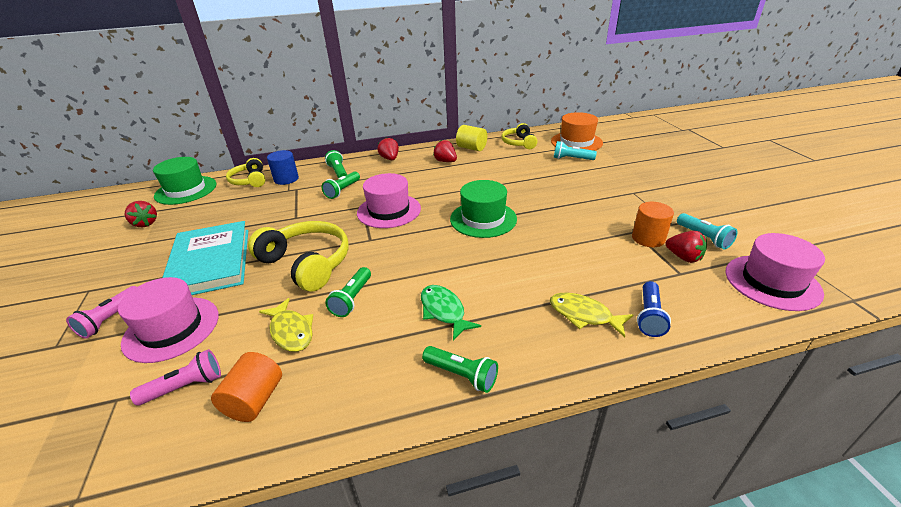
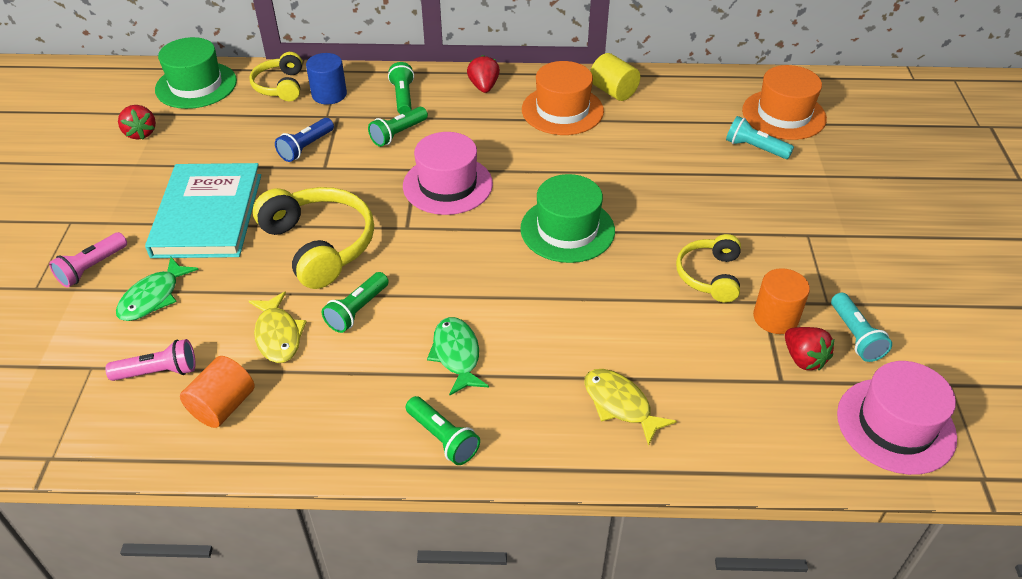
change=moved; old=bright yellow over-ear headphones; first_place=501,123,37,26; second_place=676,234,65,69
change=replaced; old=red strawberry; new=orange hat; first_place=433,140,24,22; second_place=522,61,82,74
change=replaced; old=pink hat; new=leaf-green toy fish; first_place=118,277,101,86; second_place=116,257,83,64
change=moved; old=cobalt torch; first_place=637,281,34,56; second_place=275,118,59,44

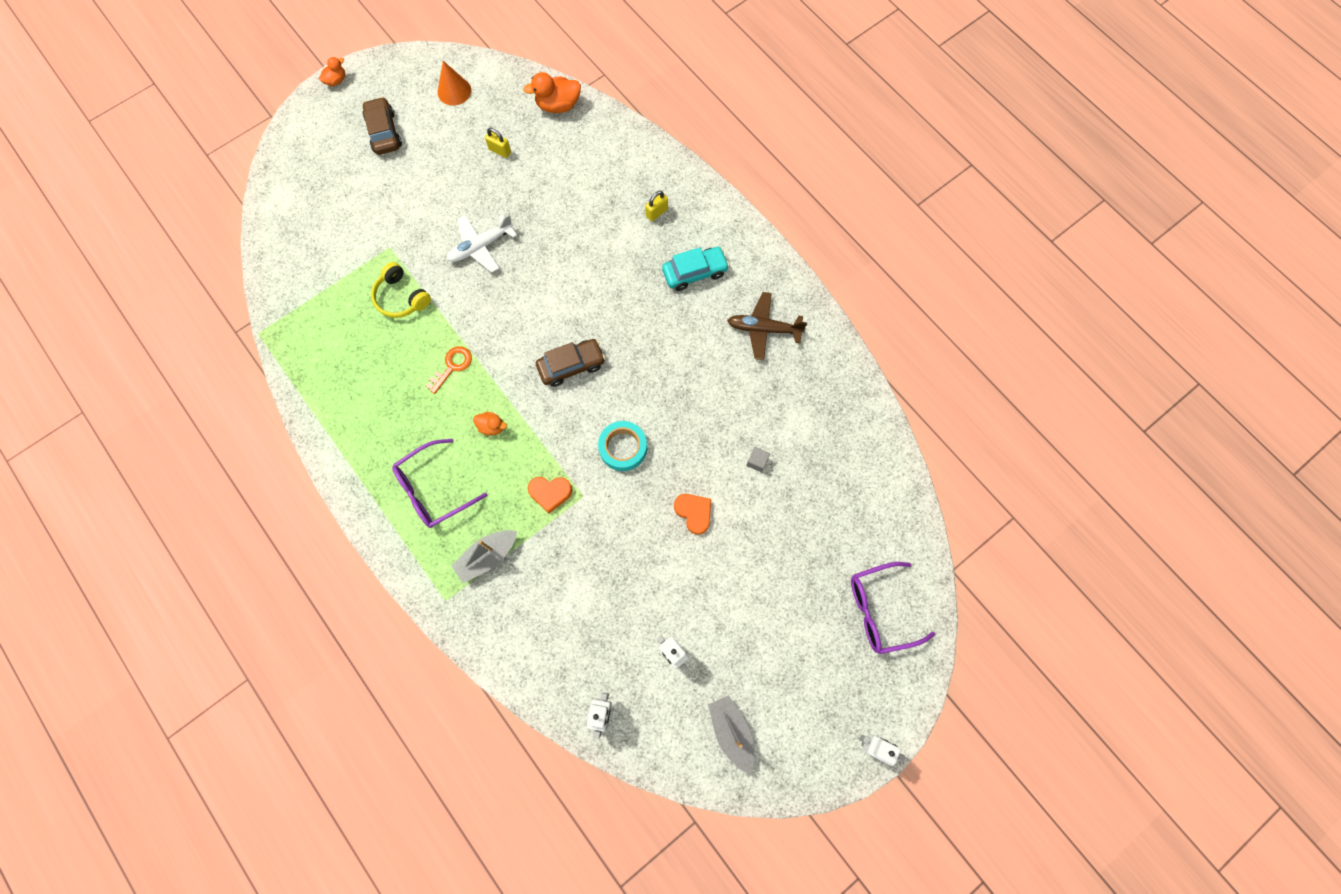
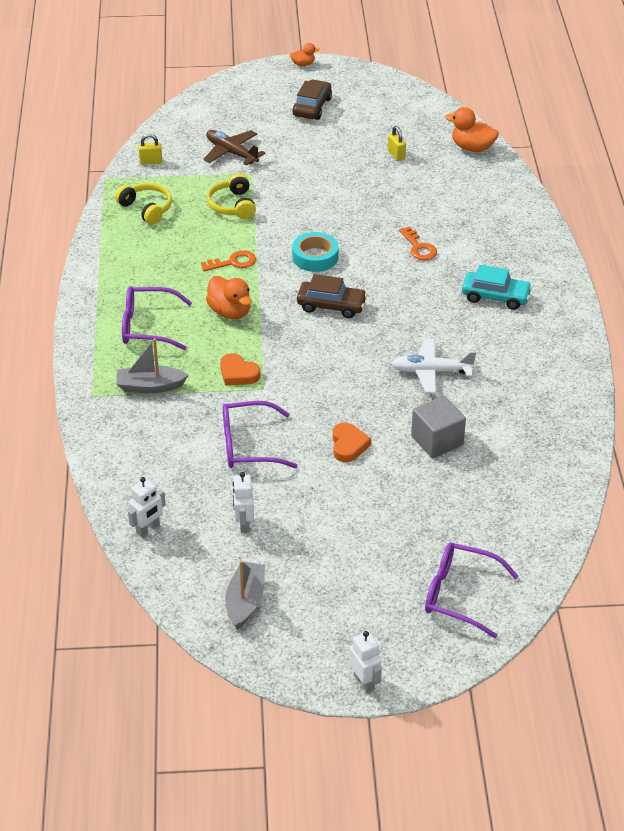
change=removed; old=orange cone; first_place=438,61,33,45
change=moved; old=bright yellow small lock; first_place=645,191,23,30; second_place=138,134,24,31
change=moved; old=pure white aeroplane; first_place=447,214,70,59; second_place=391,339,85,54
change=moved; old=dark brown aeroplane; first_place=727,292,80,68; second_place=203,130,62,35
change=resized; old=orange duck; first_place=473,412,34,23; second_place=206,276,46,43; factor=1.74
change=moved; old=turquoise roll of tape; first_place=598,421,49,50; second_place=292,232,47,40
change=resized; old=gray block; first_place=746,447,24,25; second_place=411,396,55,62; factor=2.1
change=added; new=bright yellow over-ear headphones; second_place=115,183,57,42
change=added; new=orange latchkey; second_place=399,226,38,34
change=added; new=royal purple glasses; second_place=223,401,74,67

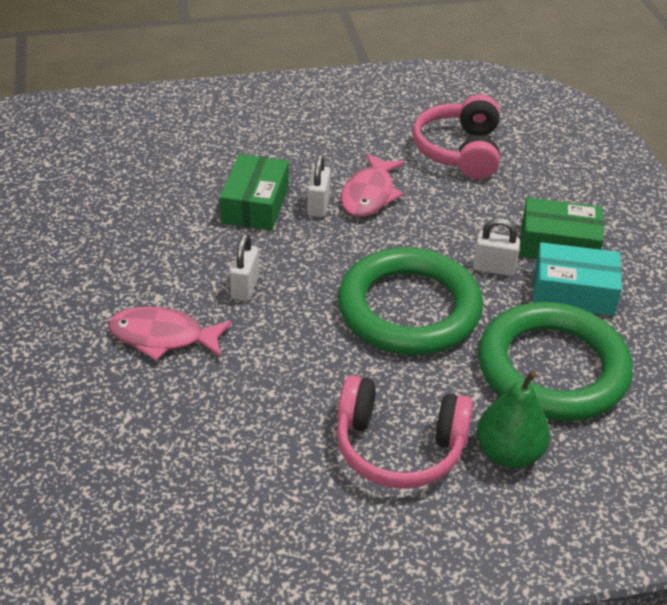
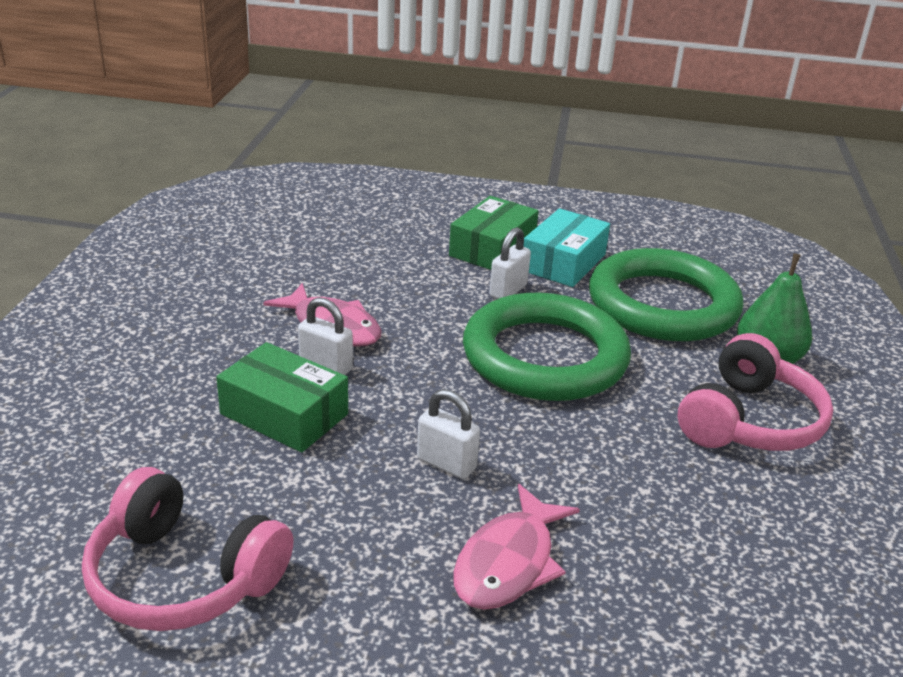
change=moved; old=pink over-ear headphones; first_place=413,94,87,85; second_place=82,467,212,164

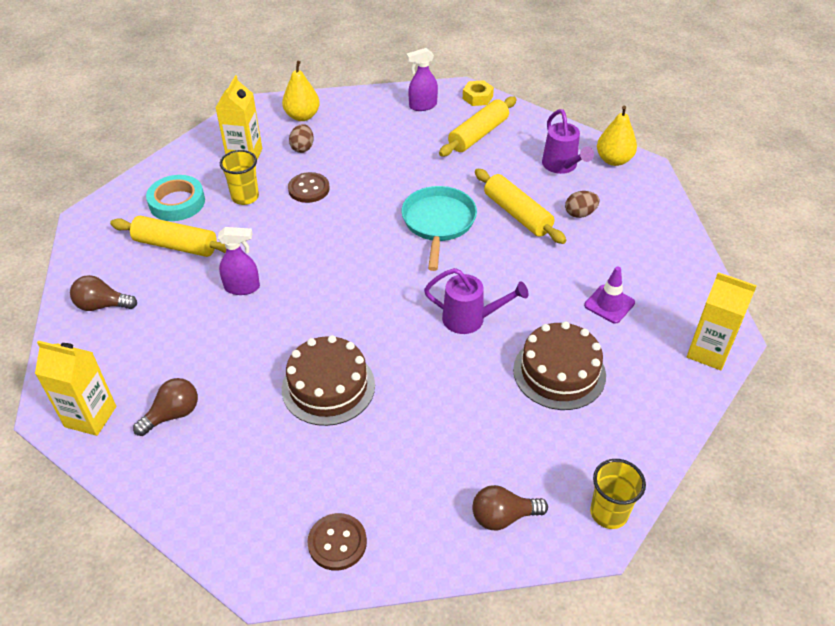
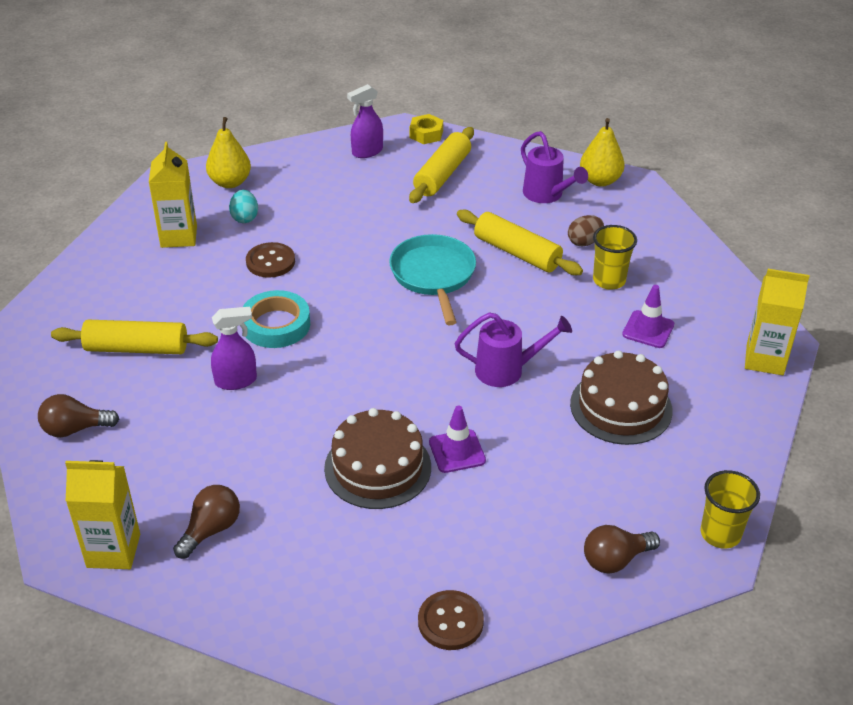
change=recoloured; old=dark brown egg shape; new=turquoise egg shape; first_place=289,124,25,29; second_place=229,190,29,33
change=moved; old=bright yellow tumbler; first_place=220,150,39,55; second_place=593,225,44,65
change=moved; old=turquoise roll of tape; first_place=146,175,59,46; second_place=242,290,68,58
change=added; new=royal purple road cone; second_place=429,405,57,68

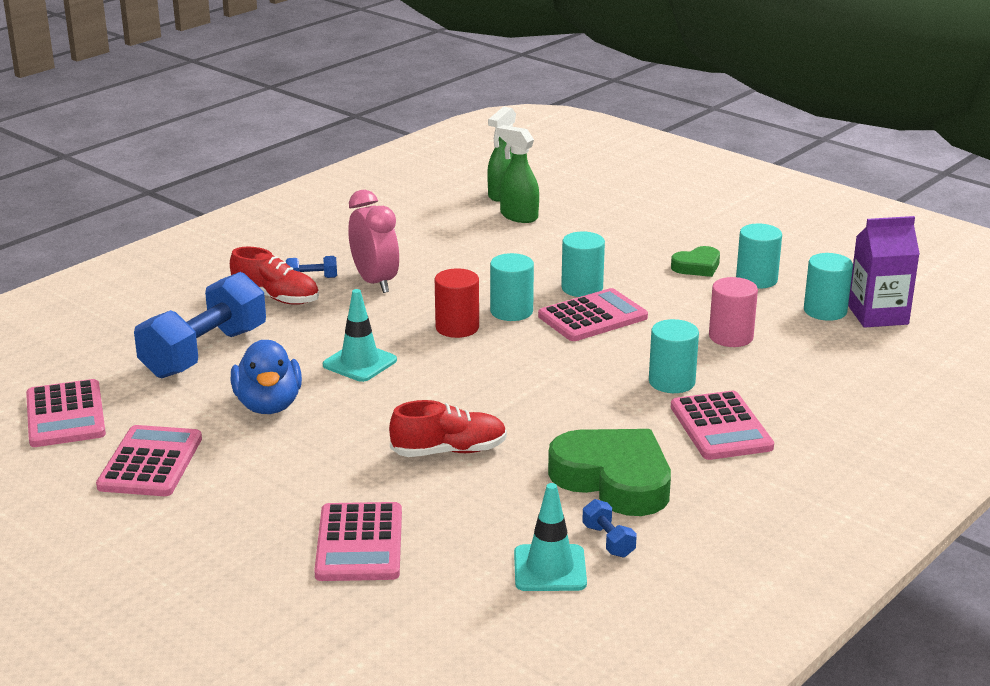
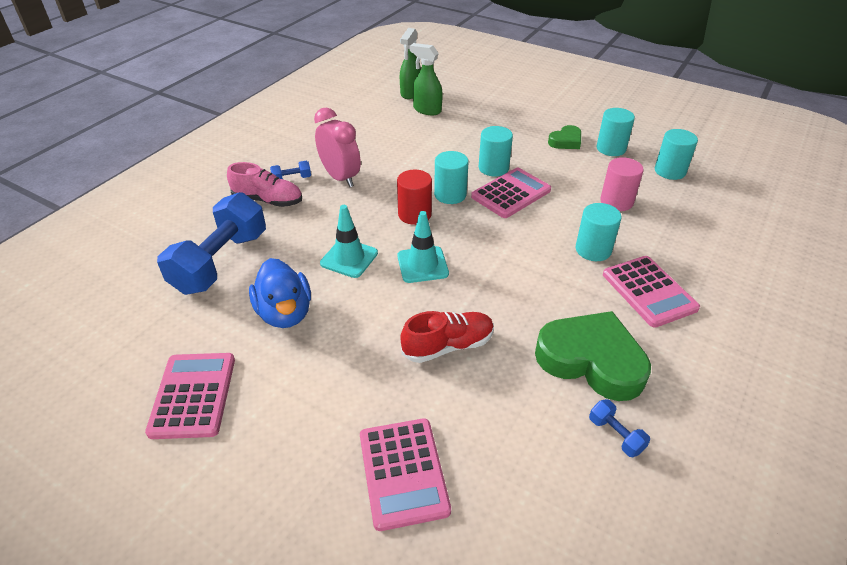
change=removed; old=royal purple carton; first_place=848,216,72,112
change=recoloured; old=red shoe; new=pink shoe; first_place=230,246,89,59; second_place=227,162,75,45
change=removed; old=pink pocket calculator; first_place=26,379,80,68
change=moved; old=turquoise road cone; first_place=514,483,73,108; second_place=397,211,52,72

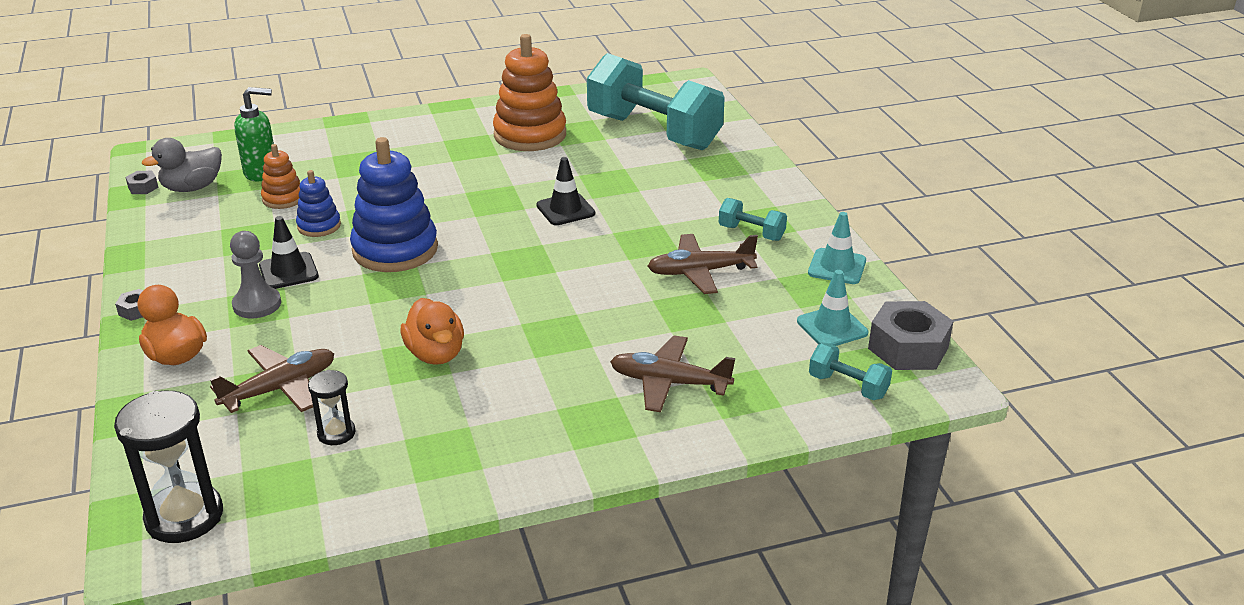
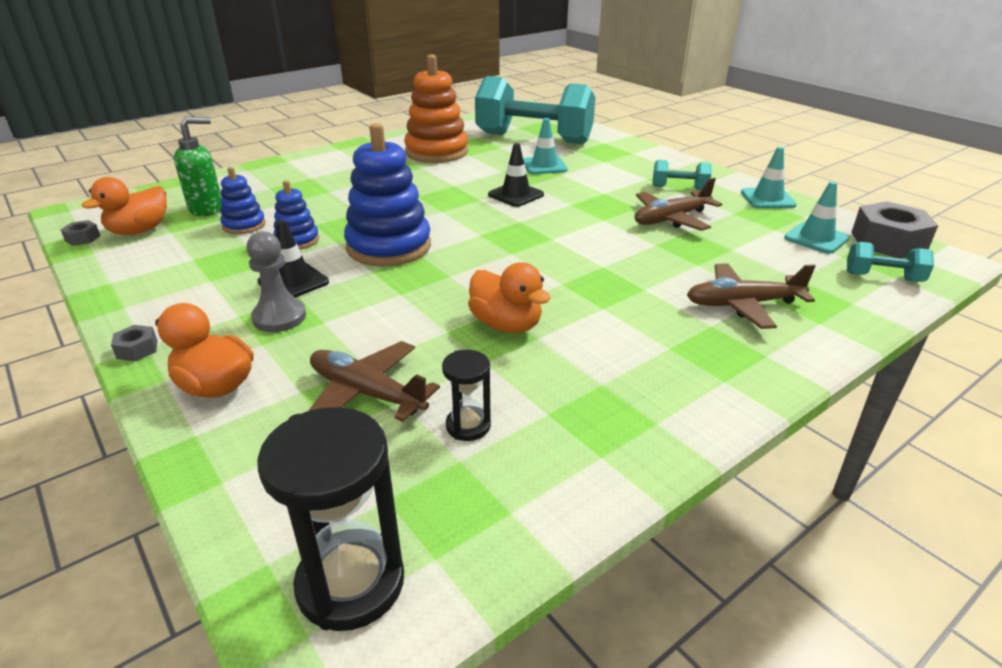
change=recoloured; old=gray duck; new=orange duck; first_place=142,138,80,54; second_place=82,177,85,58
change=recoloured; old=orange ring stacker; new=cobalt ring stacker; first_place=261,144,40,65; second_place=220,167,46,67
change=turned; old=dark brown aeroplane; first_place=210,345,124,68; second_place=308,341,132,81; degrees=-90
change=added; new=turquoise road cone; second_place=523,118,45,56

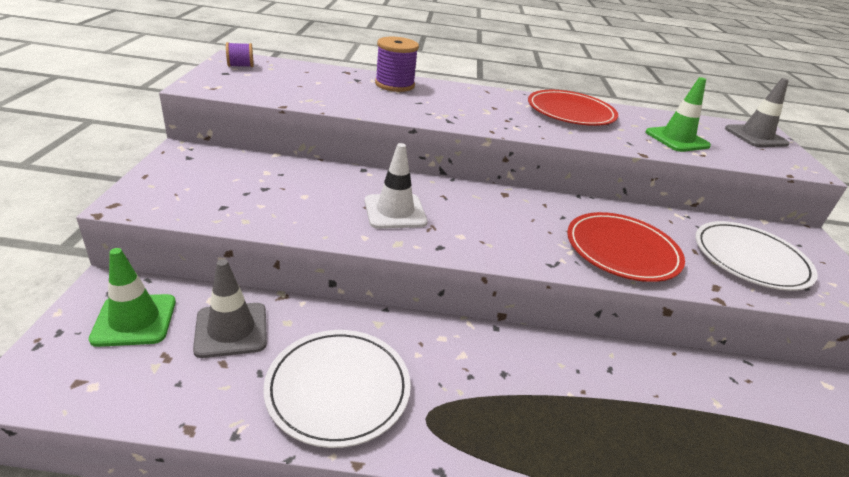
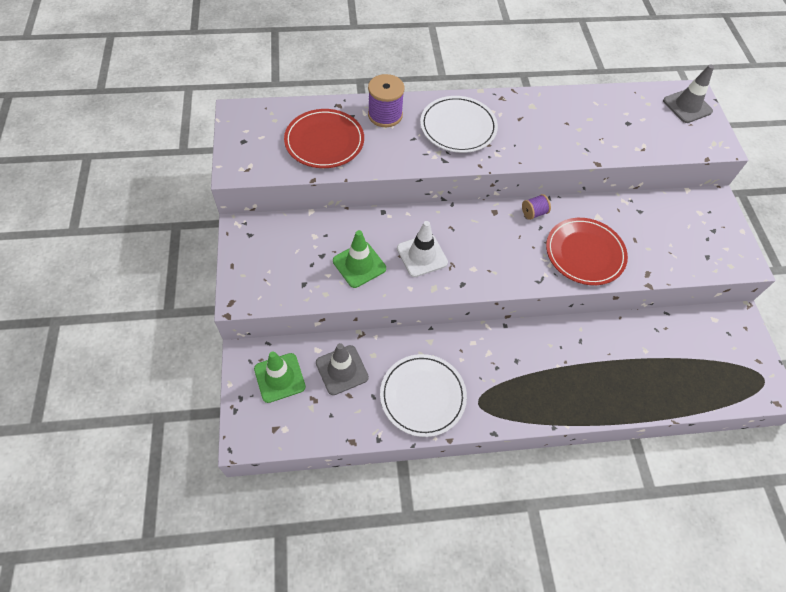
change=moved; old=royal purple reel of thread; first_place=226,42,27,25; second_place=522,194,29,26
change=moved; old=leaf-green road cone; first_place=646,77,65,75; second_place=333,230,53,58
change=moved; old=red plate; first_place=528,90,90,36; second_place=284,109,80,59
change=moved; old=pure white plate; first_place=695,221,123,70; second_place=420,96,78,57

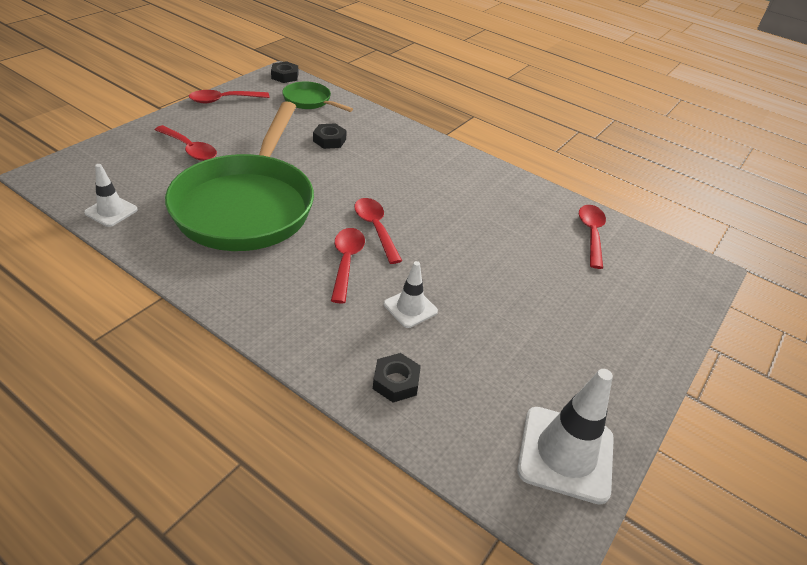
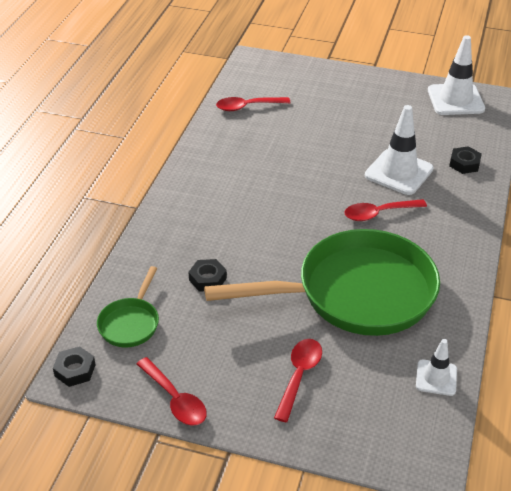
change=removed; old=red tablespoon; first_place=354,198,48,66
change=resized; old=pure white road cone; first_place=384,261,54,67; second_place=365,105,69,90; factor=1.76

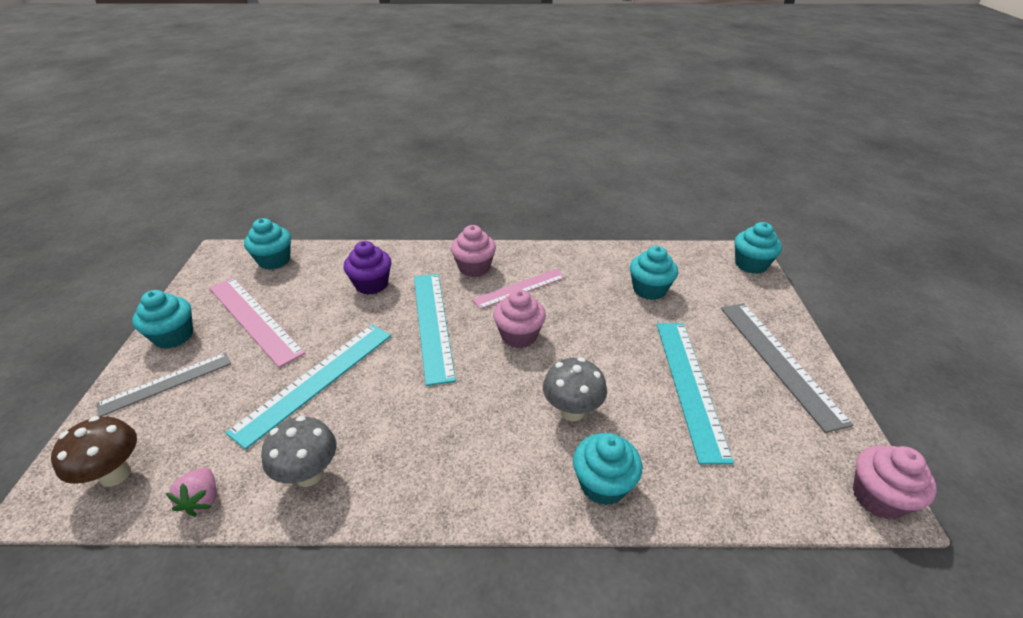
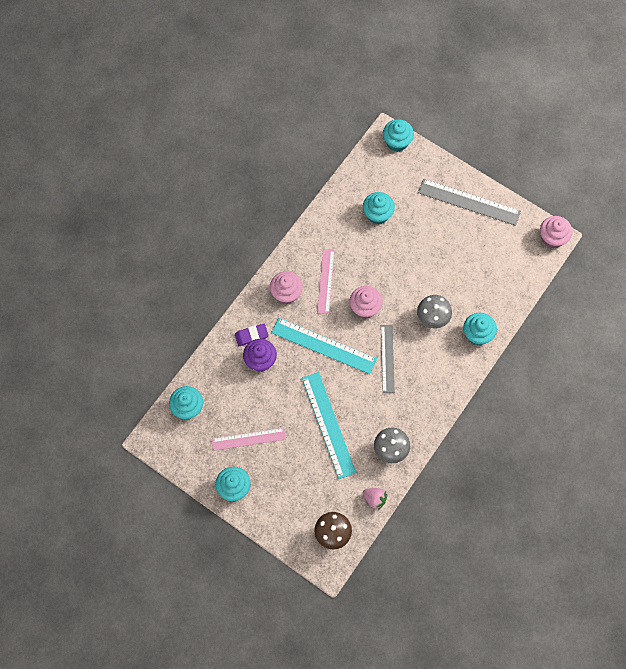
change=resized; old=pink measuring stick; first_place=209,277,97,91; second_place=212,428,74,23; factor=0.66
change=removed; old=turquoise measuring stick; first_place=657,323,77,141
change=moved; old=gray measuring stick; first_place=96,352,135,65; second_place=381,325,14,68
change=added; new=royal purple gum eraser; second_place=235,324,34,22

